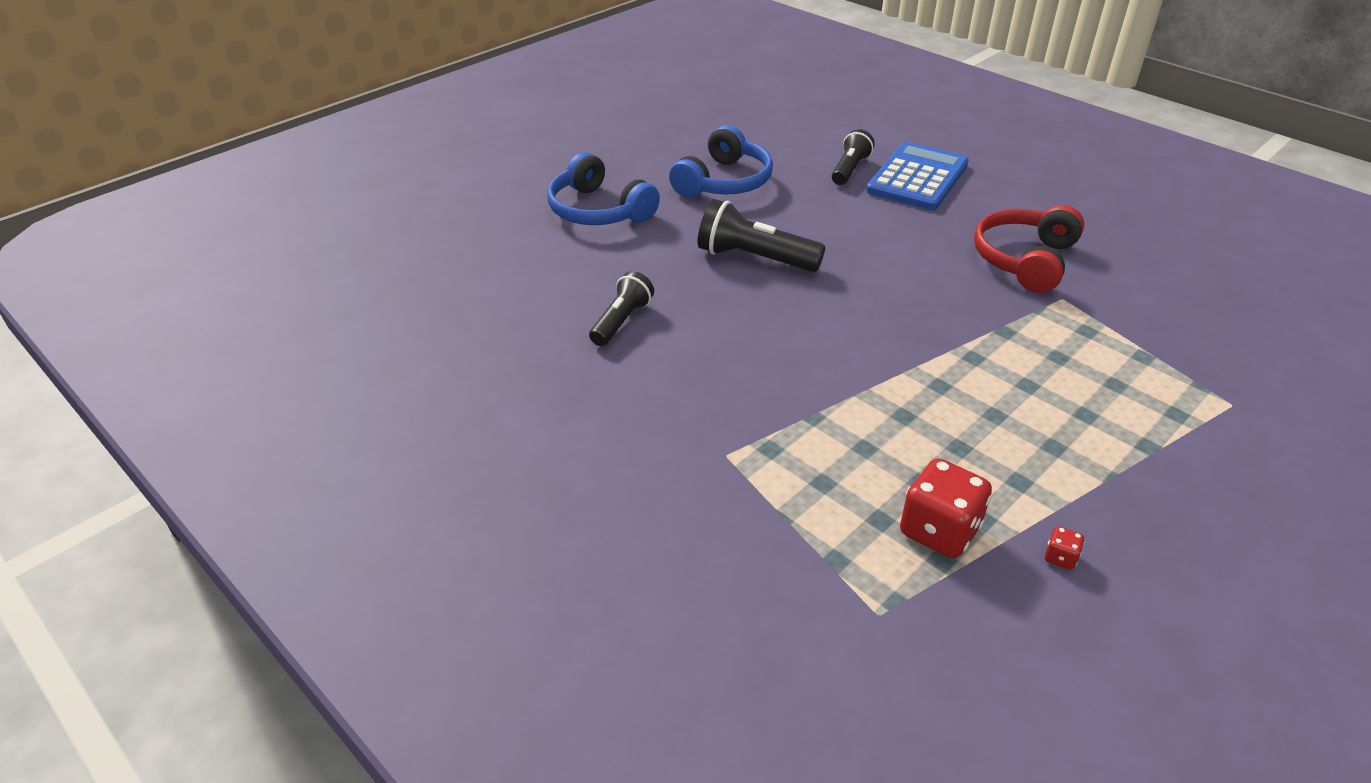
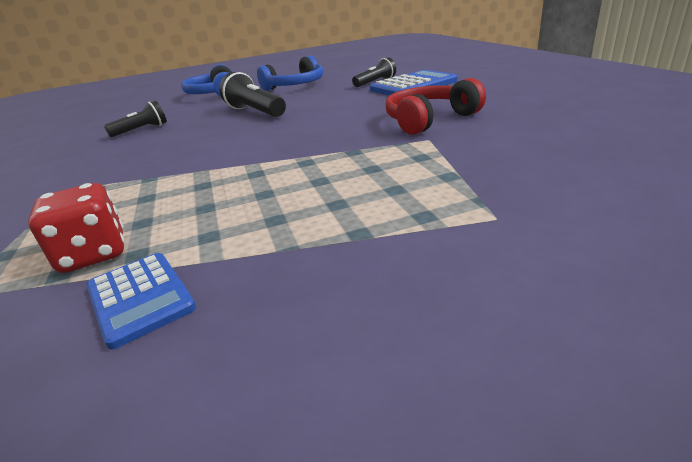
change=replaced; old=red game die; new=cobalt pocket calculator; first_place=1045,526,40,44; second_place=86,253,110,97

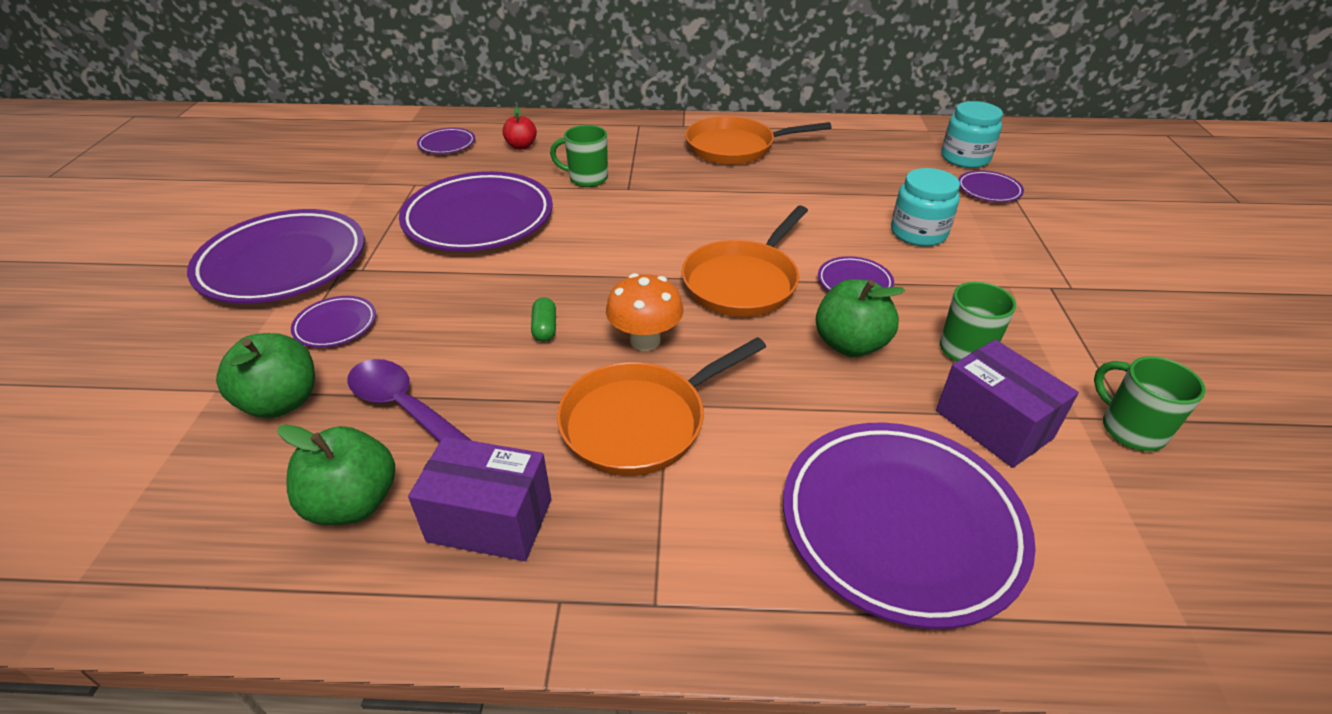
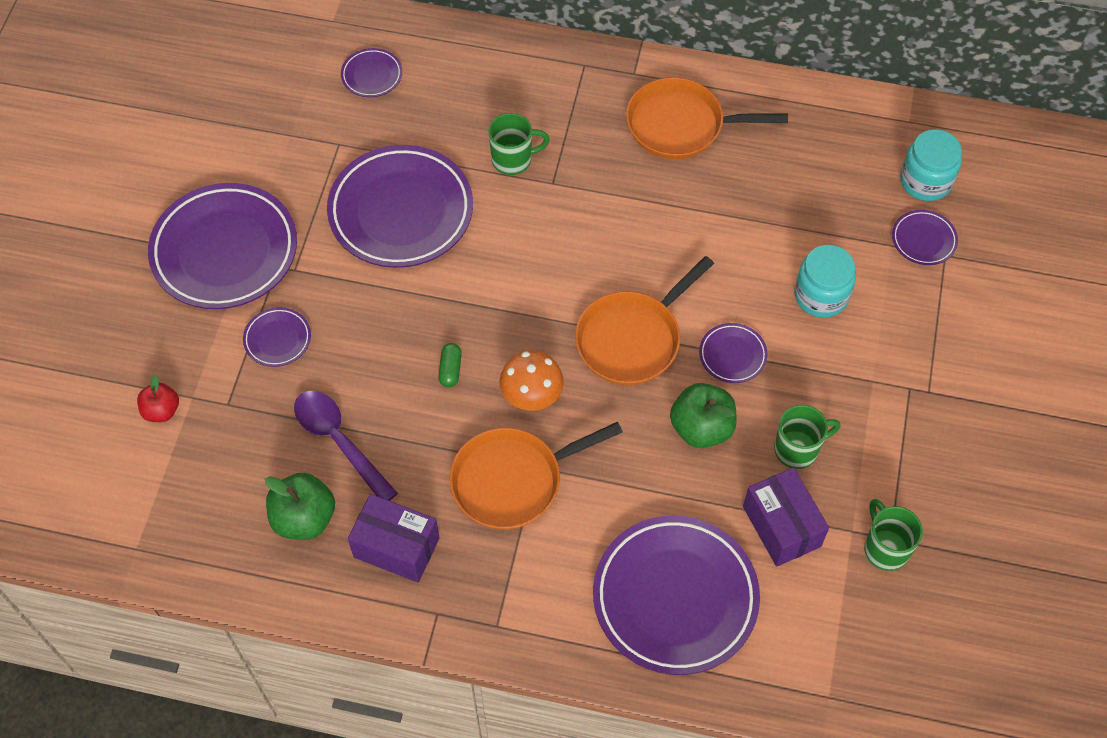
change=moved; old=red apple; first_place=502,107,35,43; second_place=137,375,42,47
change=turned; old=leaf-green mug; first_place=550,125,58,62; second_place=488,113,62,62; degrees=150
change=removed; old=leaf-green apple; first_place=216,333,99,85

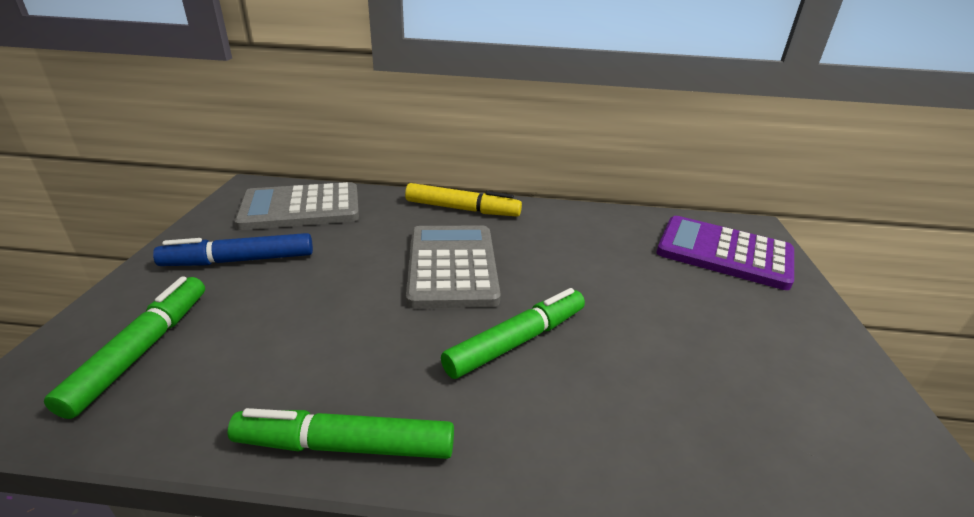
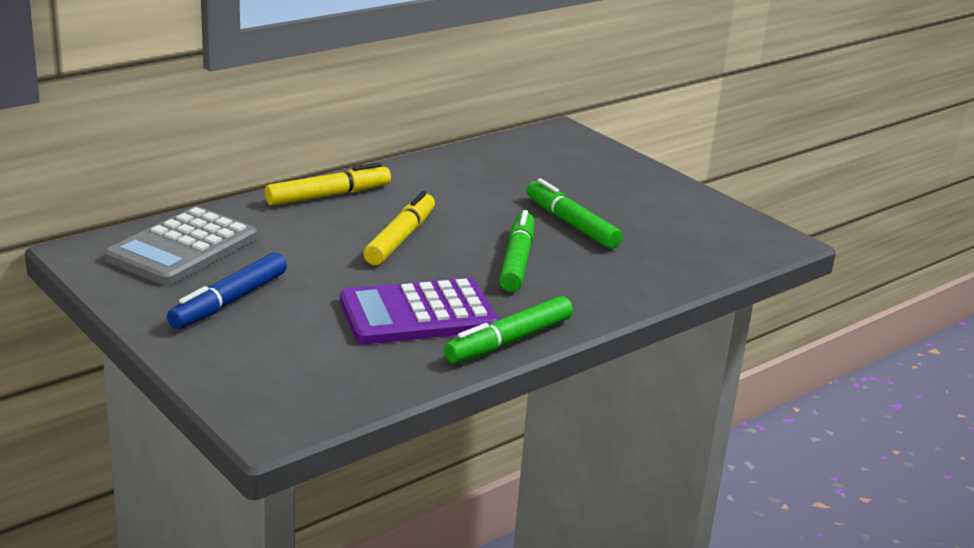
change=moved; old=royal purple pocket calculator; first_place=657,216,137,74; second_place=340,278,159,66
change=replaced; old=gray pocket calculator; new=bright yellow marker pen; first_place=406,226,95,82; second_place=363,191,72,74
change=moved; old=leaf-green marker pen; first_place=44,276,161,143; second_place=527,178,95,71

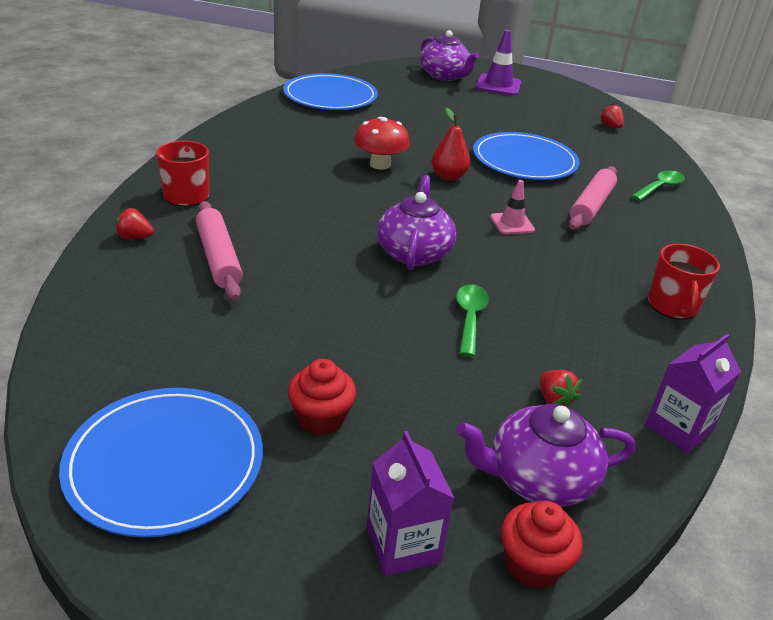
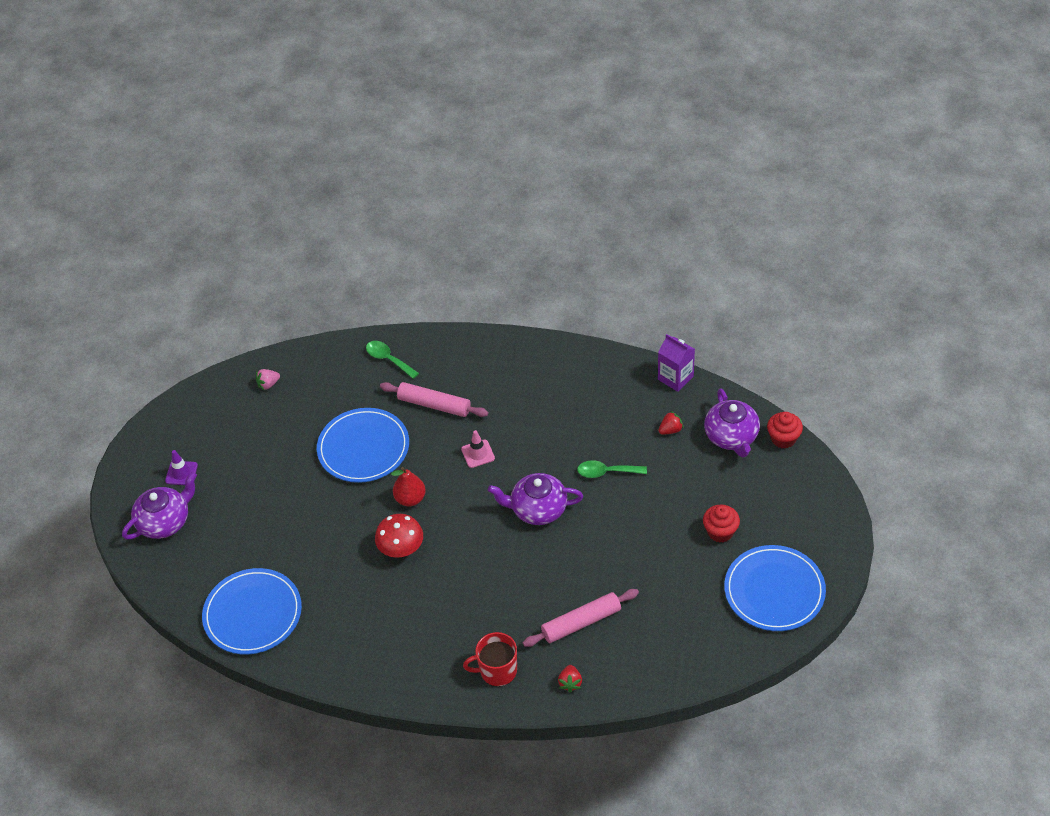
change=resized; old=royal purple road cone; first_place=476,30,45,66; second_place=165,450,33,35; factor=0.62
change=recoloured; old=red strawberry; new=pink strawberry; first_place=599,103,24,25; second_place=256,369,24,21
change=removed; old=red mug; first_place=648,244,72,76
change=removed; old=royal purple carton; first_place=367,431,87,145

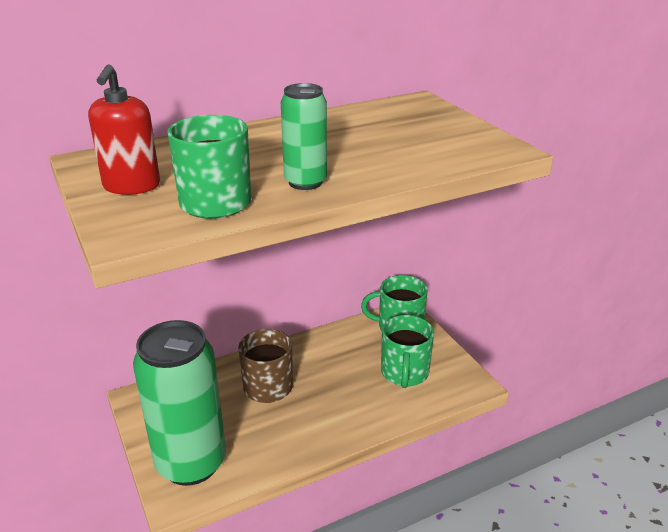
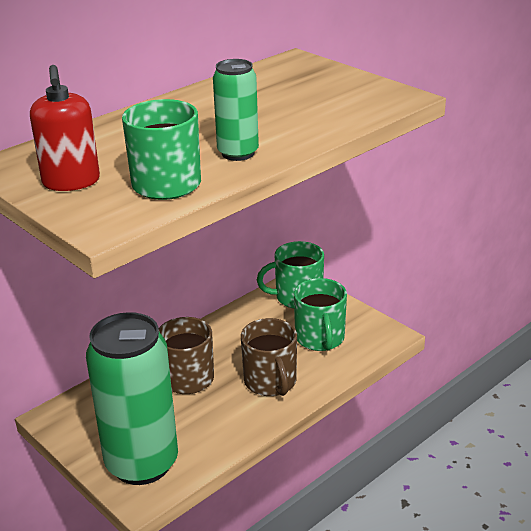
change=added; new=dark brown mug; second_place=241,318,56,78

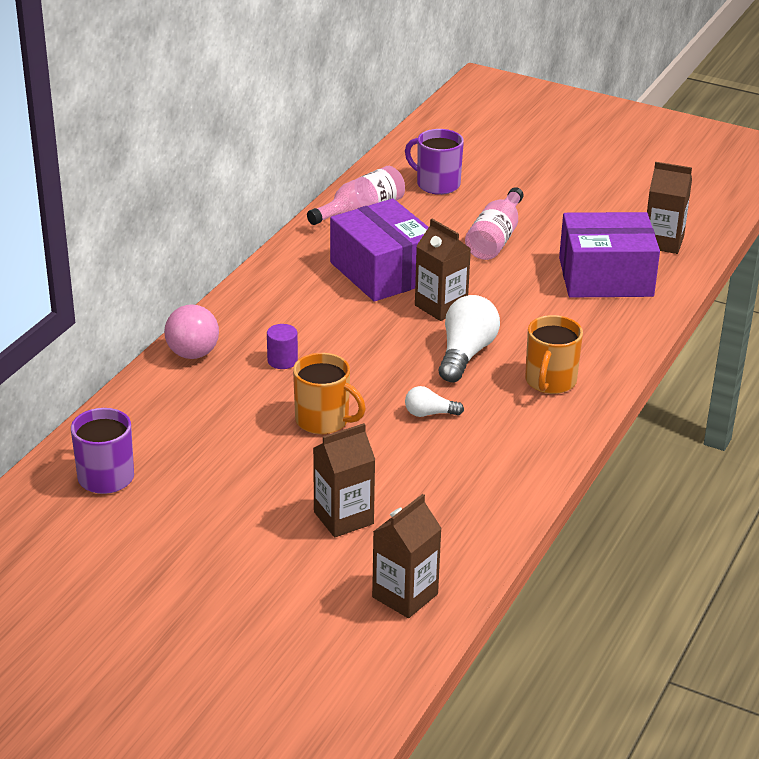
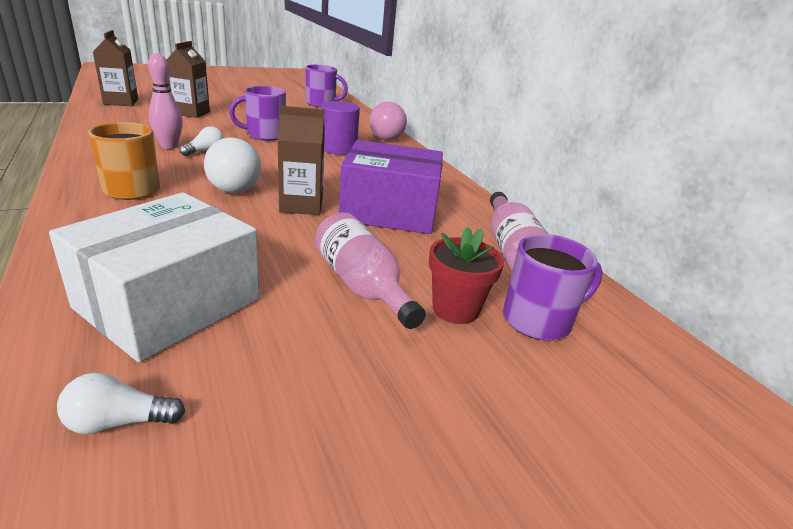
change=replaced; old=dark brown carton; new=pure white bulb; first_place=647,162,45,92; second_place=57,373,128,61
change=recoloured; old=royal purple box; new=pure white box; first_place=559,212,101,85; second_place=49,192,211,170
change=resized; old=royal purple cylinder shape; first_place=267,324,31,45; second_place=321,101,39,54; factor=1.64
change=recoloured; old=orange mug; new=royal purple mug; first_place=293,353,73,81; second_place=229,86,57,55
change=added; new=pink skittle; second_place=148,53,35,96
change=added; new=red plant pot; second_place=429,227,75,97

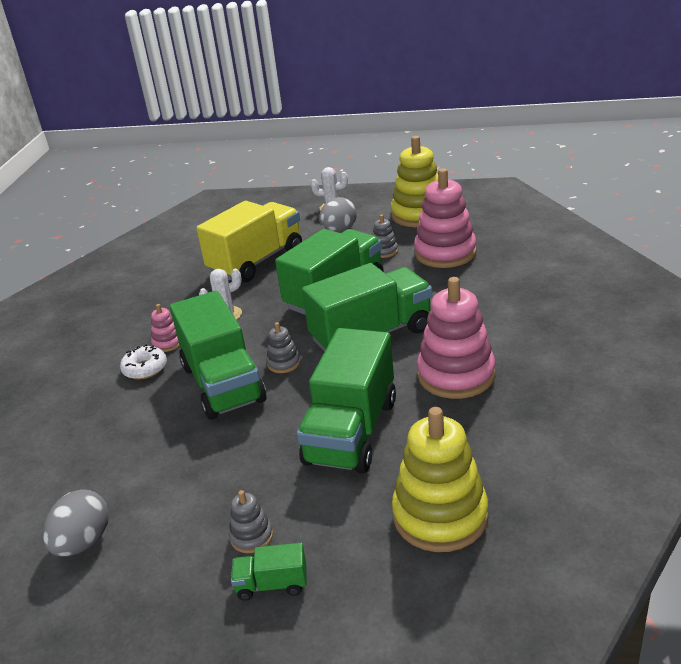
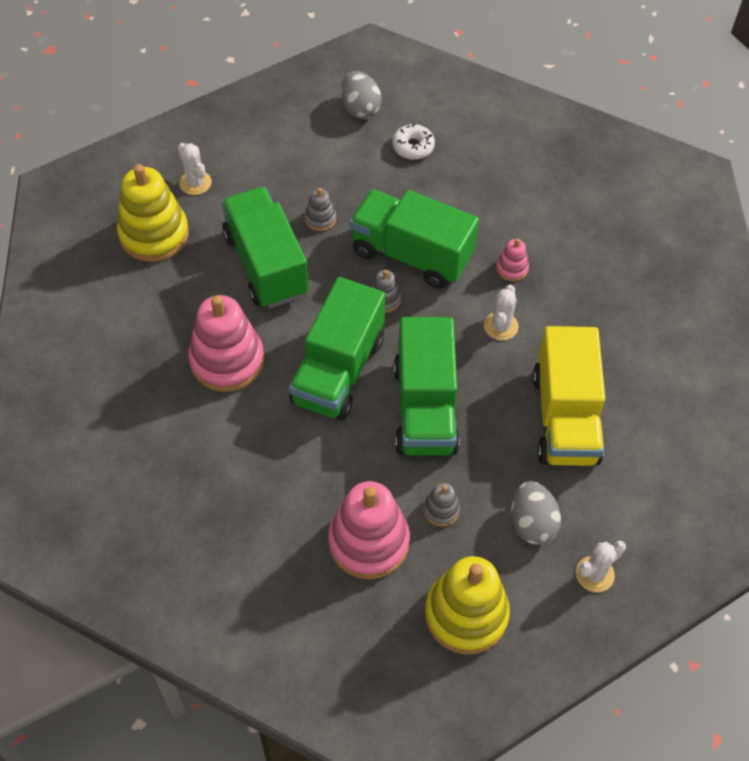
change=moved; old=pure white glazed donut; first_place=120,344,47,36; second_place=392,123,43,37
change=moved; old=gray ring stacker; first_place=229,490,44,63; second_place=305,188,31,43
change=removed; old=leaf-green truck; first_place=231,543,76,58
change=added; new=pure white cactus; second_place=178,143,34,52

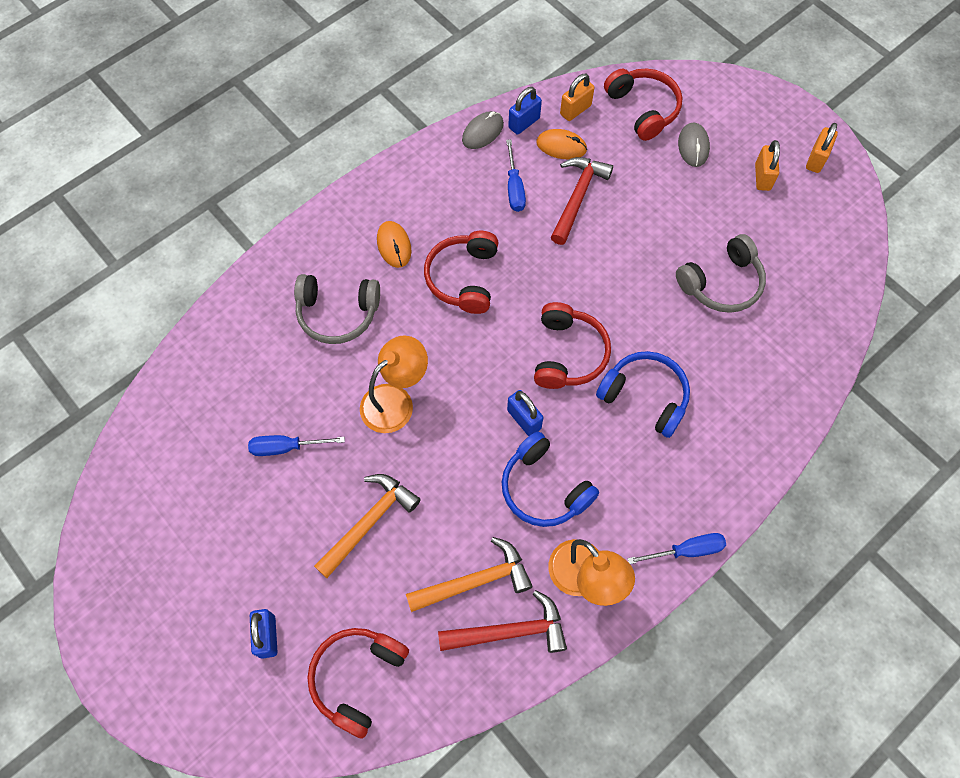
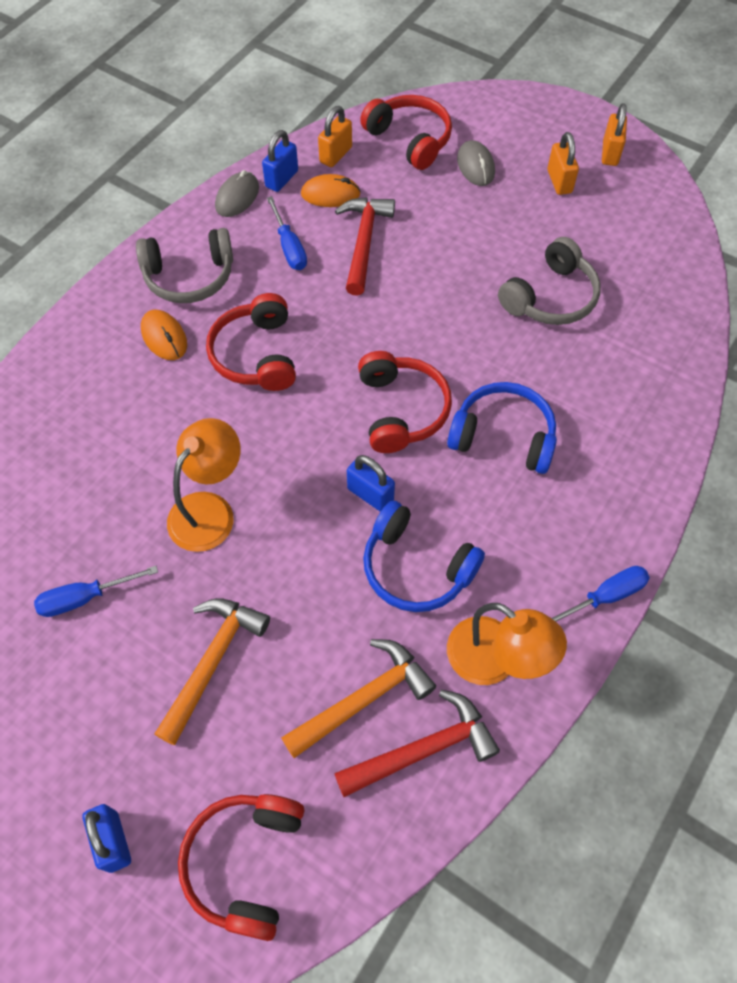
change=moved; old=gray over-ear headphones; first_place=294,274,86,70; second_place=136,228,97,75

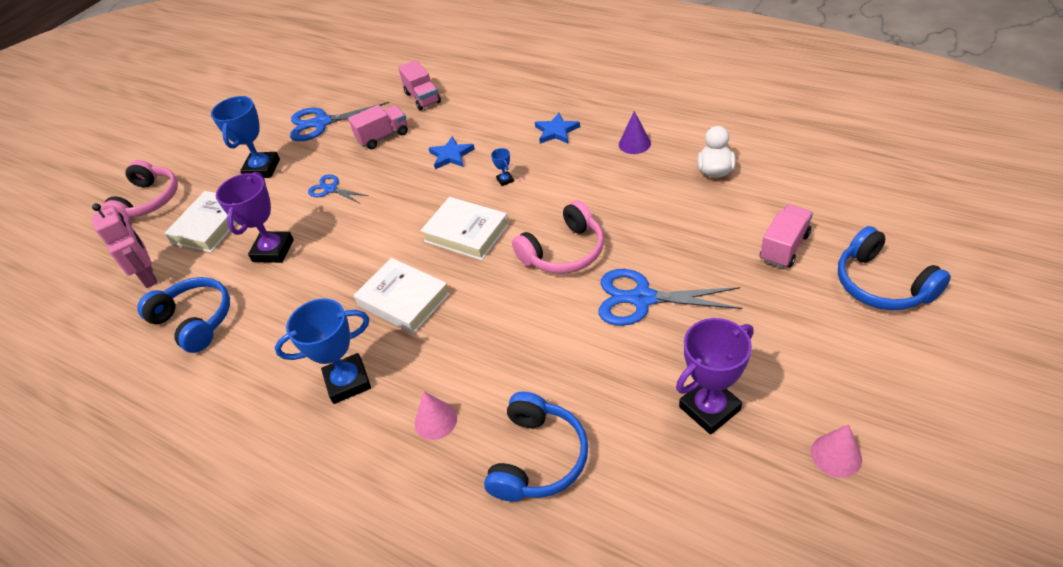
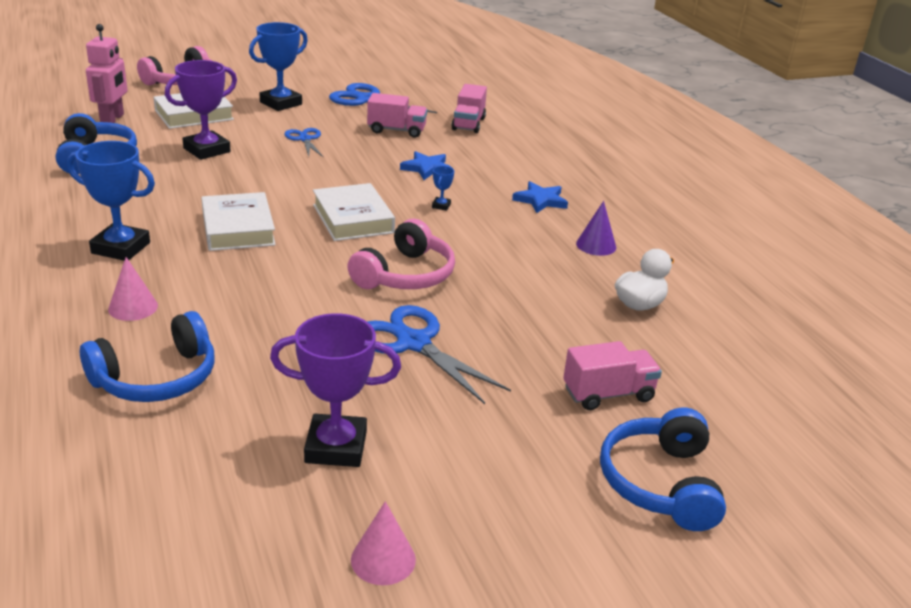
change=turned; old=pink over-ear headphones; first_place=512,200,92,74; second_place=347,219,108,70; degrees=-60

